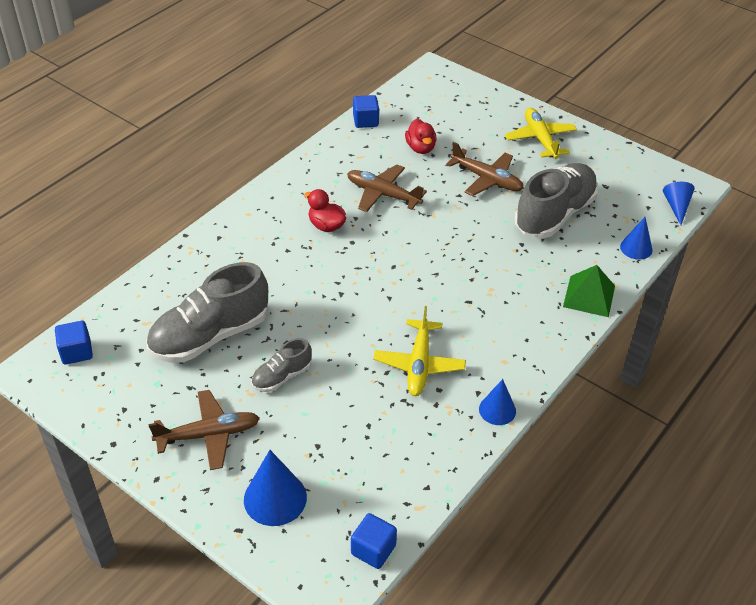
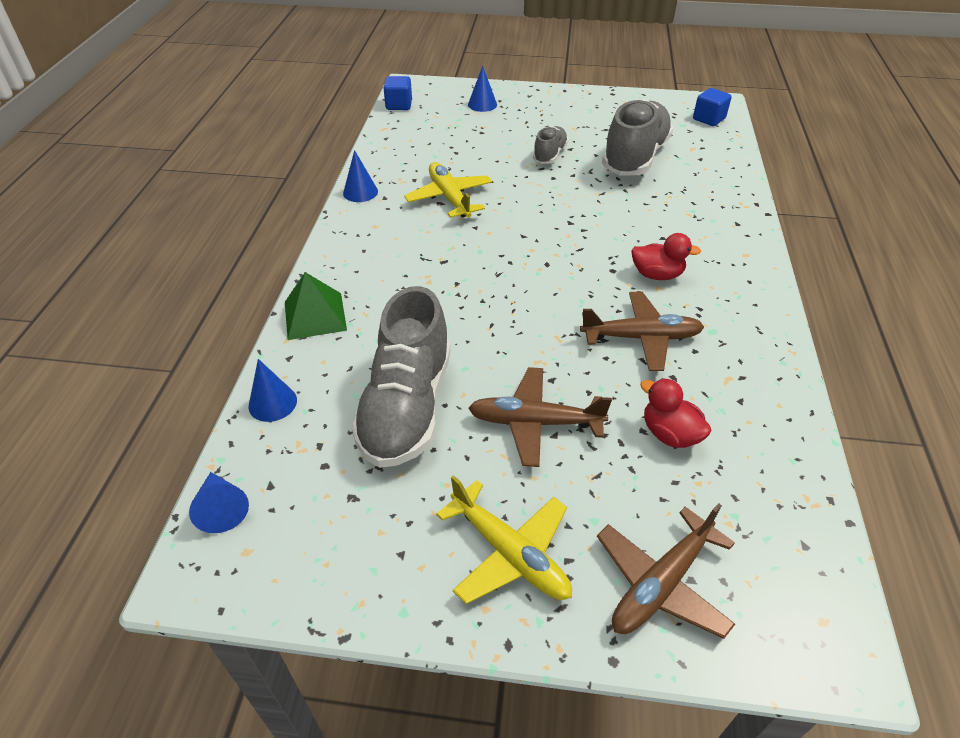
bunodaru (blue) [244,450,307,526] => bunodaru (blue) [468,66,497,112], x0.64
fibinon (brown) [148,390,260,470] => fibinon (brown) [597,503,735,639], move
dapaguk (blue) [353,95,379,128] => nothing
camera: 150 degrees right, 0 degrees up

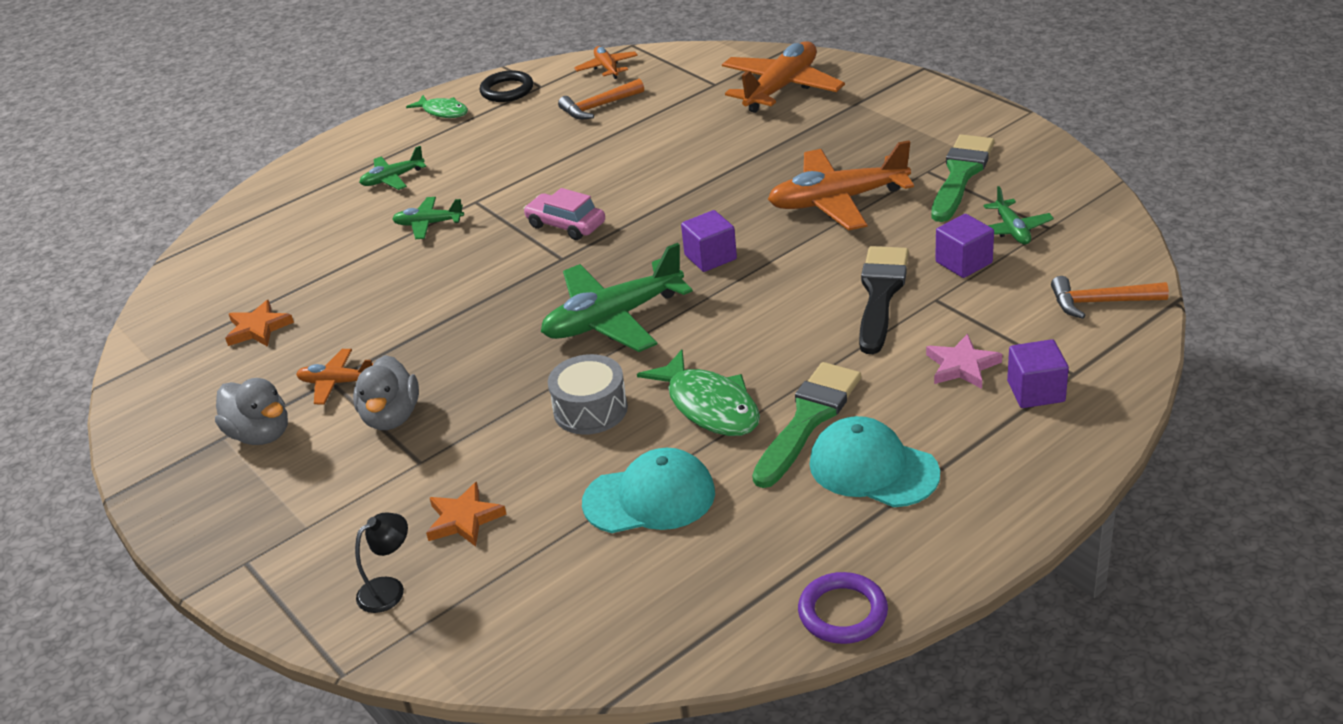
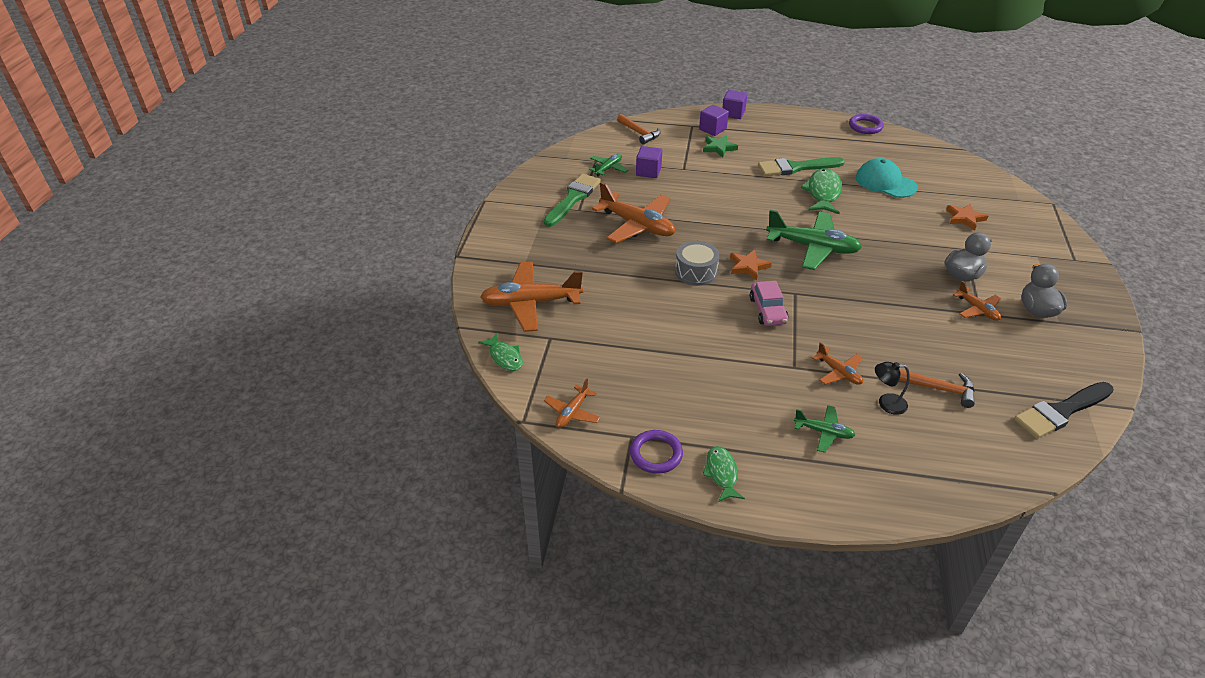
nothing => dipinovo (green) [478,333,523,371]
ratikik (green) [931,134,995,222] => ratikik (green) [544,174,601,227], 135 degrees clockwise
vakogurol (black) [479,70,533,102] => vakogurol (purple) [630,430,683,474]
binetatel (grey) [548,354,628,435] => binetatel (grey) [675,241,720,286], move
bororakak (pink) [926,334,1002,389] => bororakak (green) [703,135,738,158]
dapaguk (purple) [681,210,737,272] => dapaguk (purple) [722,90,747,119], move
bororakak (orange) [225,300,294,347] => bororakak (orange) [730,249,772,280], move
fibinon (green) [392,197,464,239] => fibinon (orange) [812,342,863,385]
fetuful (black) [355,513,408,613] => fetuful (black) [875,362,910,415], move
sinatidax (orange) [558,79,644,120] => sinatidax (orange) [899,369,975,408], move
ratikik (black) [859,246,909,354] => ratikik (black) [1014,382,1114,439], move
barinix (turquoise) [809,416,940,507] => nothing
camera: 135 degrees left, 5 degrees up

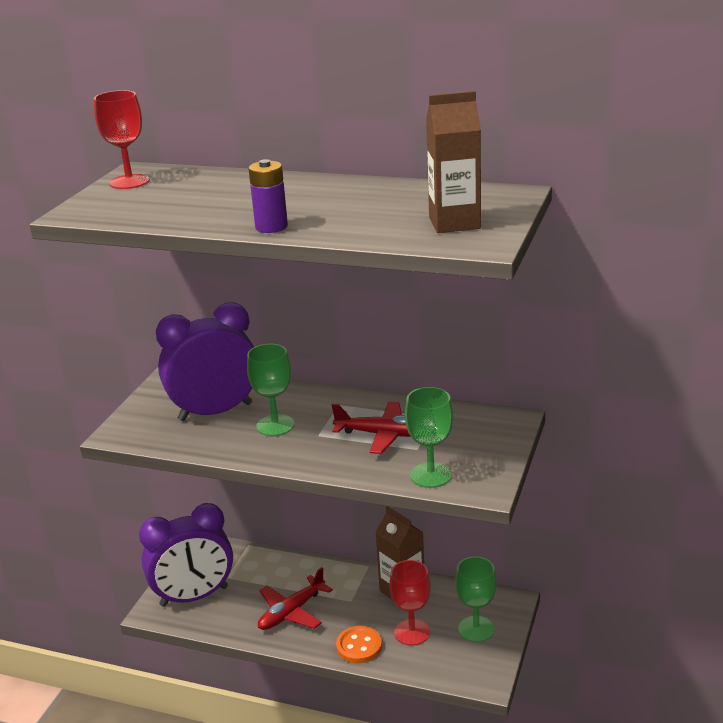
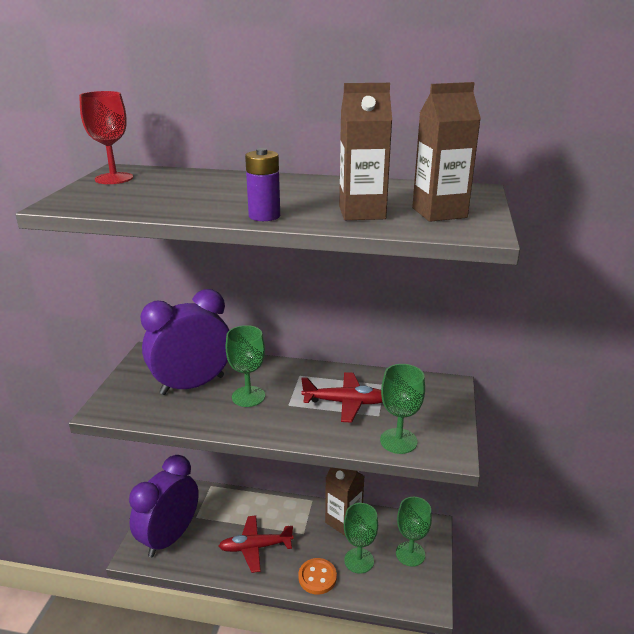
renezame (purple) [139,503,233,607] => renezame (purple) [129,455,199,557], 150 degrees clockwise
fibinon (red) [258,567,333,630] => fibinon (red) [219,515,293,573], 45 degrees clockwise
nothing => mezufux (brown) [339,83,392,220]
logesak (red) [389,560,431,646] => logesak (green) [344,503,378,574]
camera: 10 degrees left, 0 degrees up

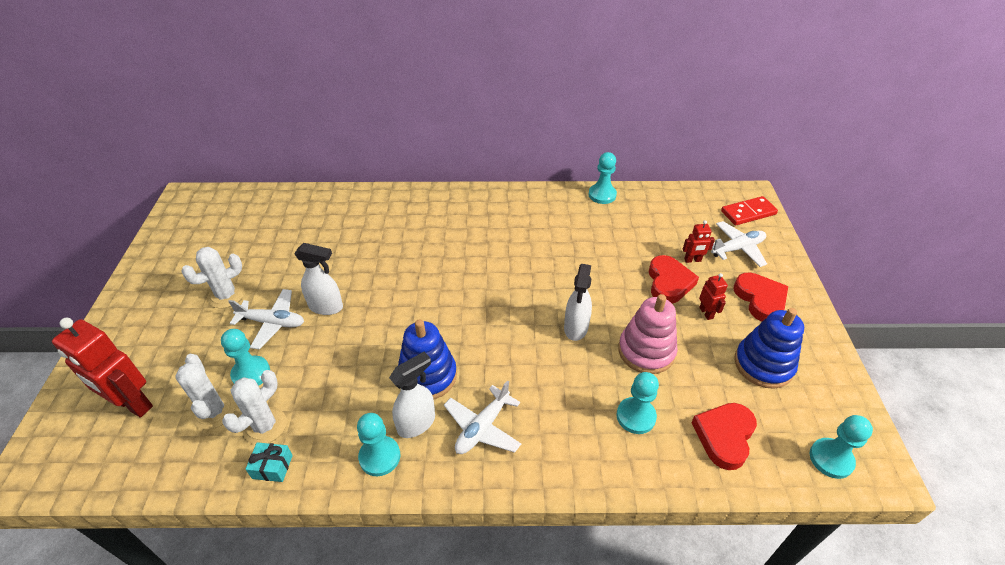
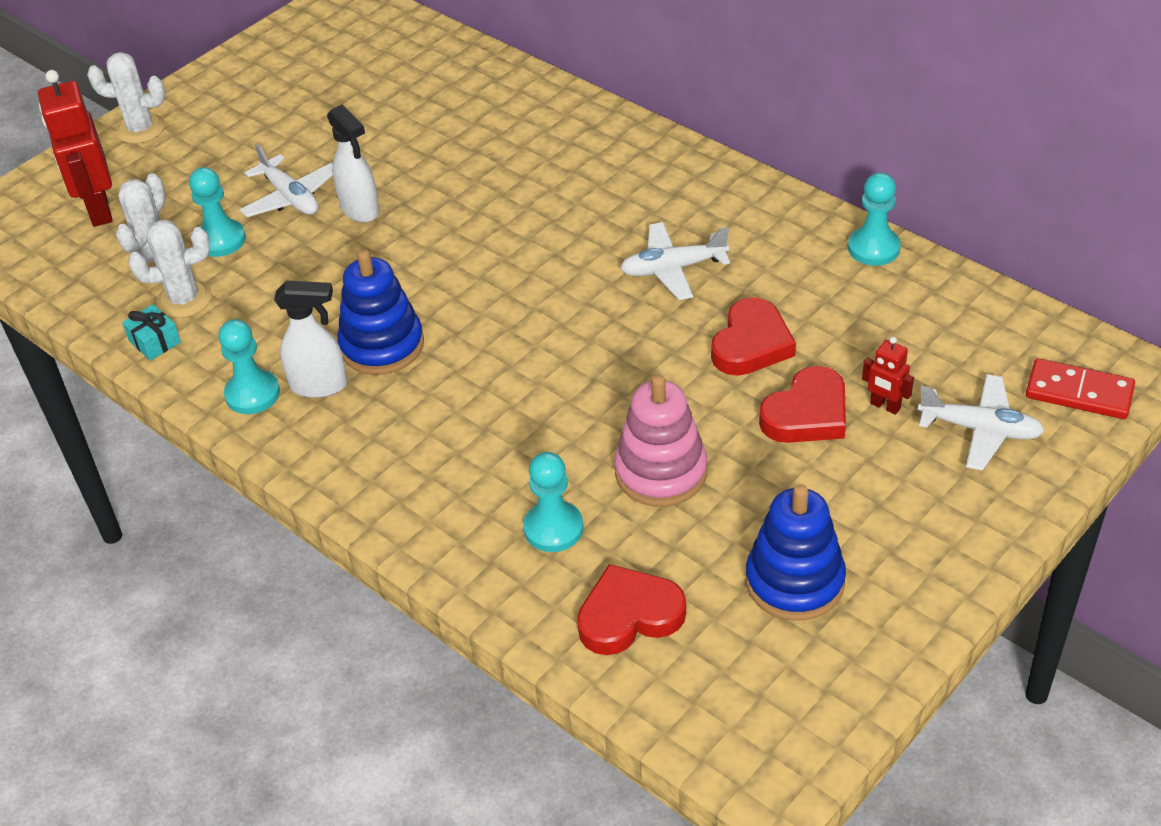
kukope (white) [181,247,244,308] => kukope (white) [87,52,165,144], move
fibinon (white) [444,380,521,454] => fibinon (white) [620,222,730,300], move
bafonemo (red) [733,273,788,321] => bafonemo (red) [711,297,796,376], move
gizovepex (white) [564,264,592,341] => nothing
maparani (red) [699,273,728,320] => nothing
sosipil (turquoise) [810,415,873,479] => nothing
camera: 45 degrees right, 0 degrees up

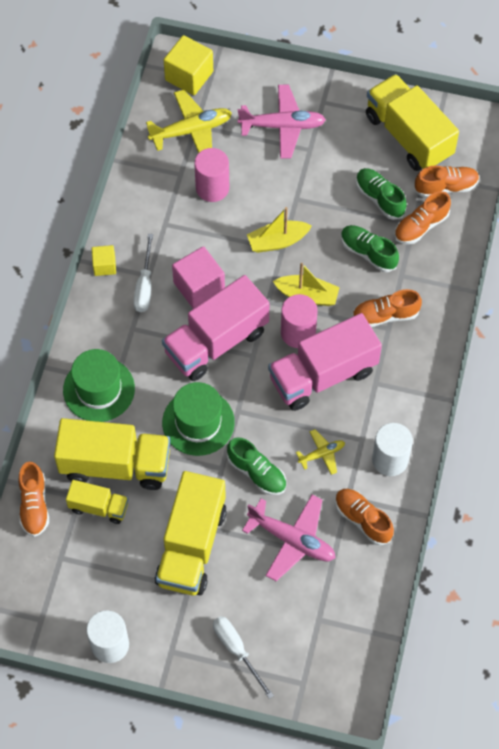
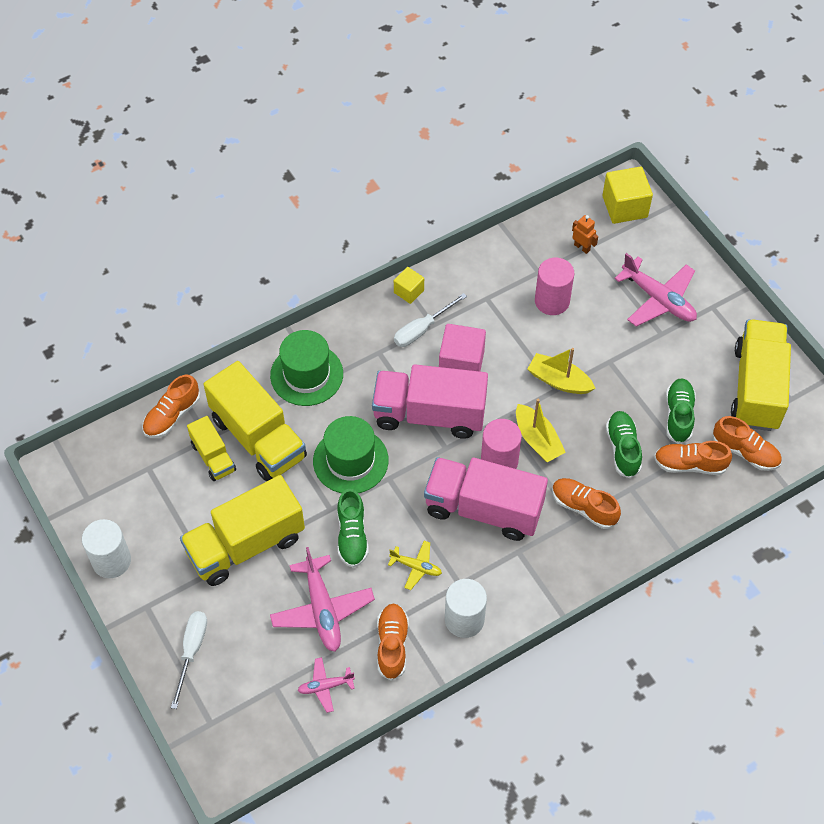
nothing => fibinon (pink) [297,657,355,713]
fibinon (yellow) [146,89,232,153] => maparani (orange) [572,215,598,254]
camera: 45 degrees right, 5 degrees down

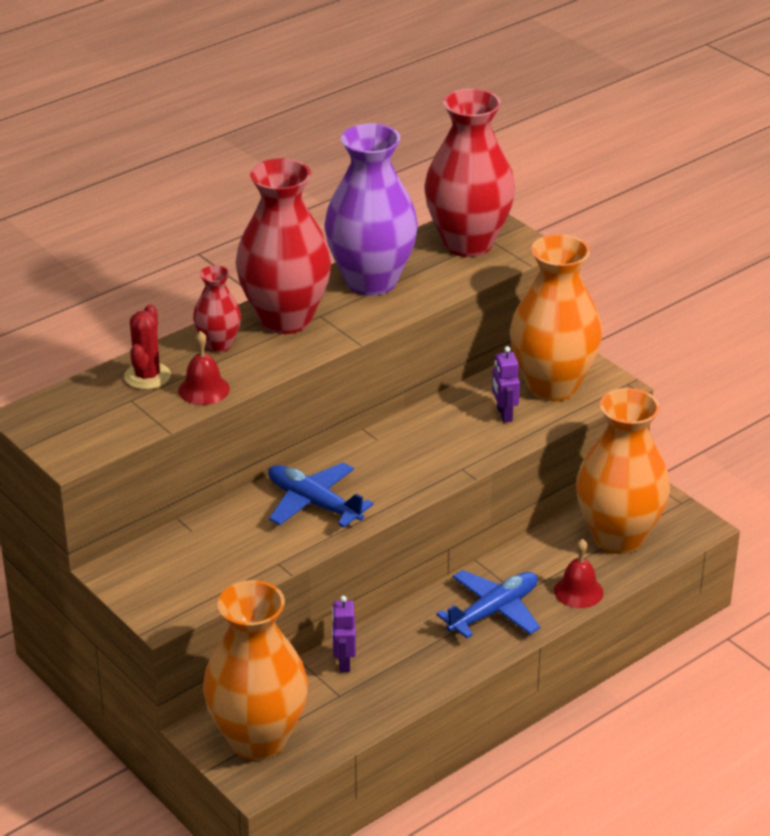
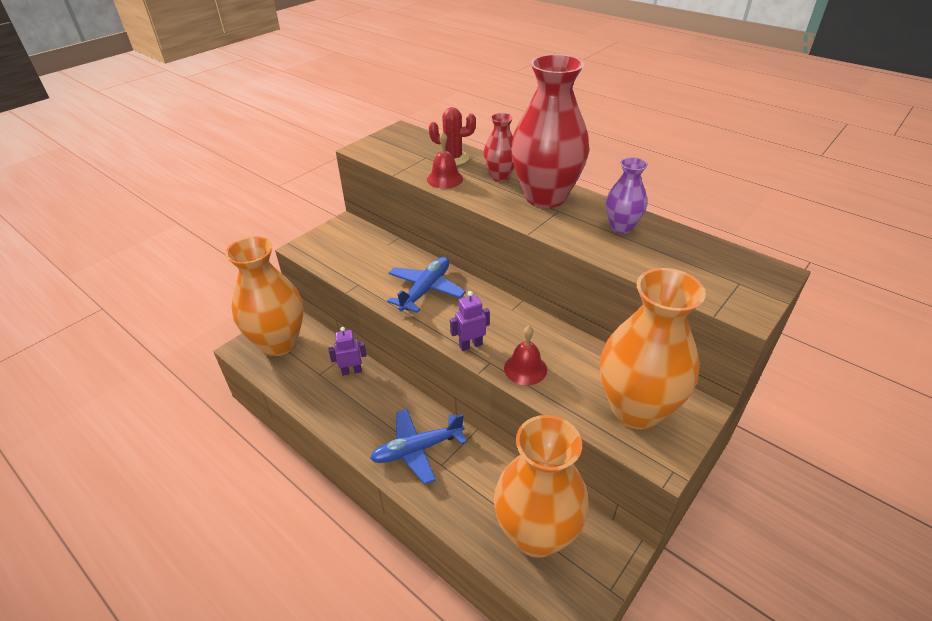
fibinon (blue) [436,570,540,638] => fibinon (blue) [370,409,467,485], 120 degrees clockwise
maparani (purple) [492,346,520,422] => maparani (purple) [450,291,490,351], move
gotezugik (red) [554,539,604,608] => gotezugik (red) [504,326,547,385], move
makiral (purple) [324,123,418,296] => makiral (purple) [606,157,648,233], x0.50
makiral (red) [424,88,515,257] => nothing
camera: 80 degrees right, 5 degrees up

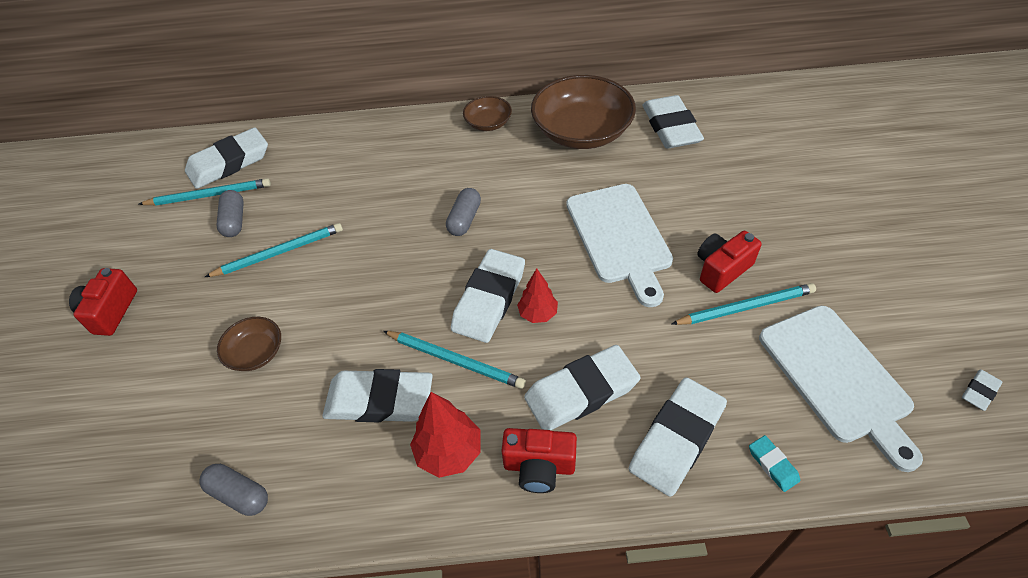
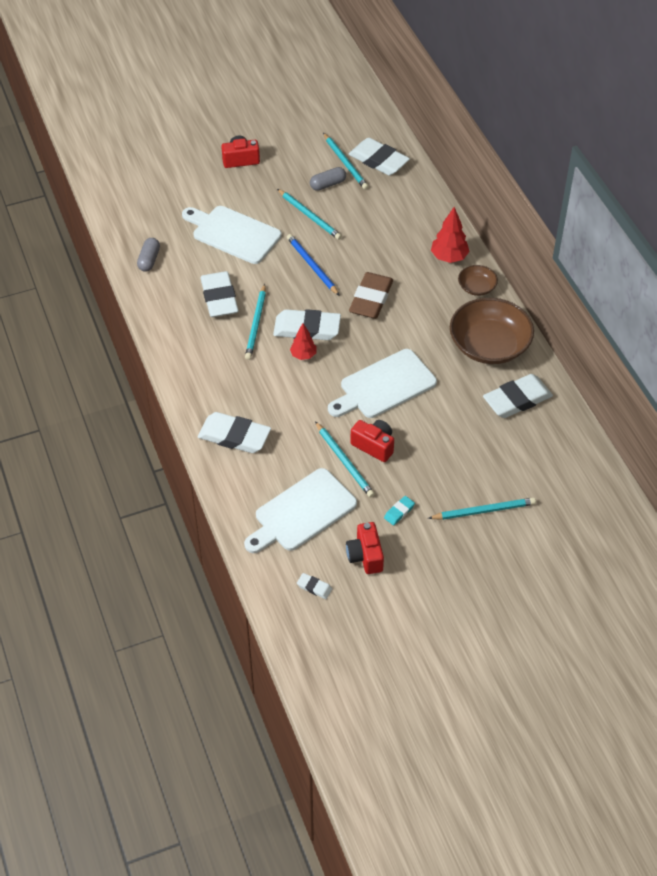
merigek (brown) [217,317,281,371] => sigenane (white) [182,206,282,264]
nothing => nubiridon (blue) [287,234,340,296]
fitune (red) [501,428,577,493] => fitune (red) [346,522,384,574], move
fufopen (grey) [446,188,481,236] => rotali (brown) [349,272,393,319]
rotali (turquoise) [749,435,800,492] => rotali (turquoise) [384,496,415,525], move
nothing => nubiridon (turquoise) [428,498,536,520]
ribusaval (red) [410,392,480,478] => ribusaval (red) [431,207,470,263], move
rotali (white) [524,345,641,430] => nothing
camera: 70 degrees right, 0 degrees up

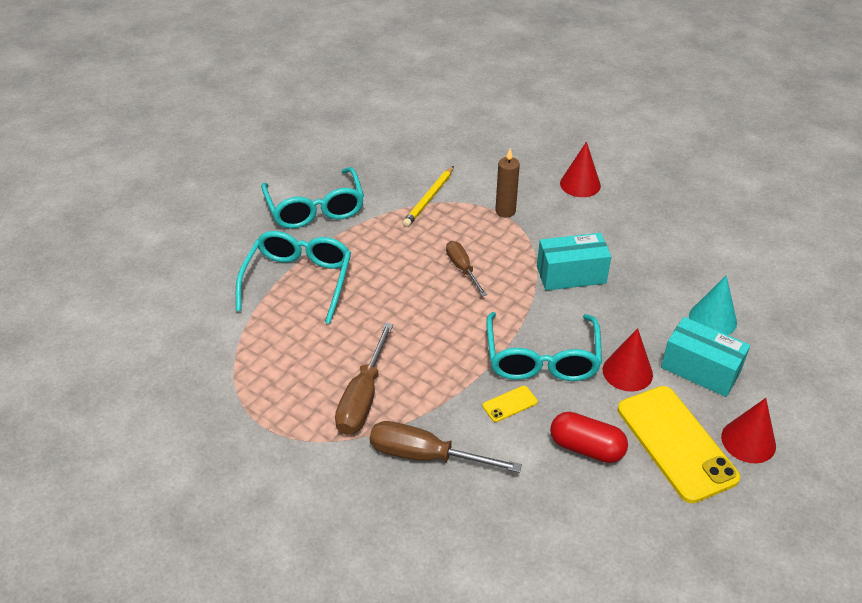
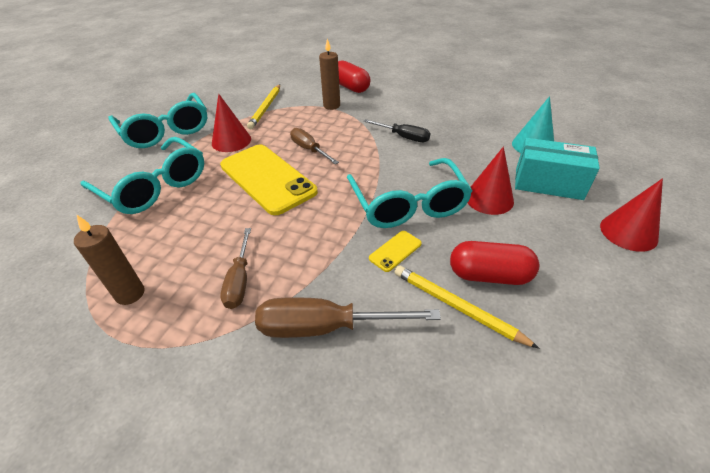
nothing => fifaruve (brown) [74,215,145,305]
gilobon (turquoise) [236,231,351,324] => gilobon (turquoise) [80,137,204,214], 135 degrees clockwise
bunodaru (red) [560,142,601,197] => bunodaru (red) [212,94,251,152], move
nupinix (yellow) [618,386,740,503] => nupinix (yellow) [220,145,318,215], move
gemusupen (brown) [335,323,393,435] => gemusupen (brown) [220,228,251,309], x0.64
nothing => fufopen (red) [338,60,370,93]
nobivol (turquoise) [537,233,612,291] => gemusupen (black) [363,119,430,142]
nothing => nubiridon (yellow) [394,265,539,349]
camera: 15 degrees left, 0 degrees up

